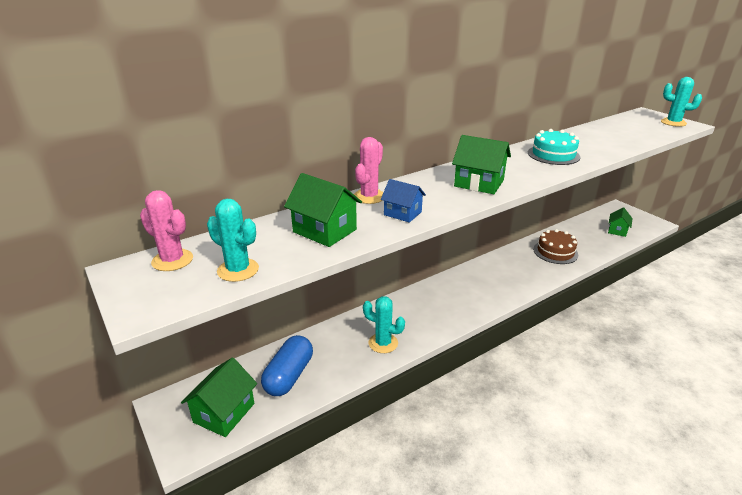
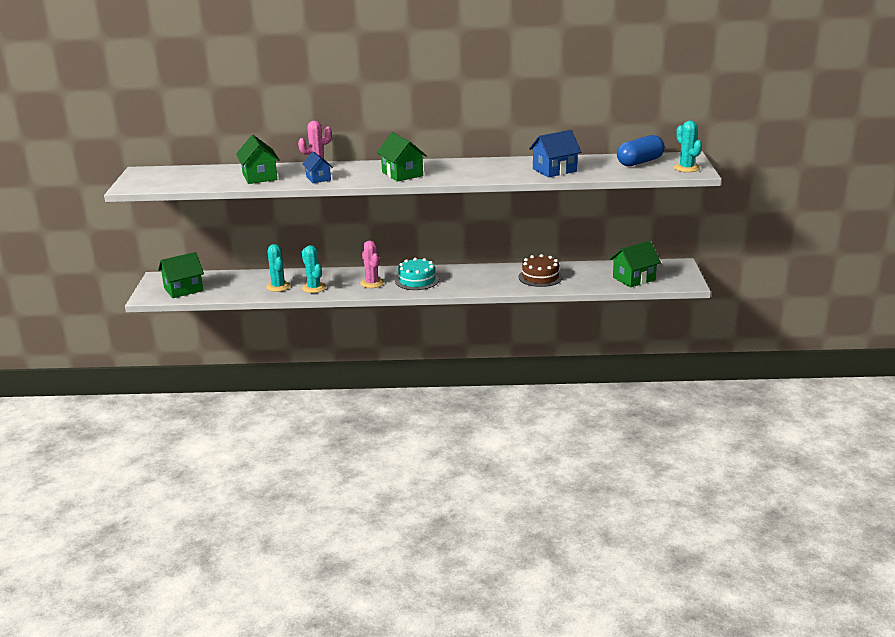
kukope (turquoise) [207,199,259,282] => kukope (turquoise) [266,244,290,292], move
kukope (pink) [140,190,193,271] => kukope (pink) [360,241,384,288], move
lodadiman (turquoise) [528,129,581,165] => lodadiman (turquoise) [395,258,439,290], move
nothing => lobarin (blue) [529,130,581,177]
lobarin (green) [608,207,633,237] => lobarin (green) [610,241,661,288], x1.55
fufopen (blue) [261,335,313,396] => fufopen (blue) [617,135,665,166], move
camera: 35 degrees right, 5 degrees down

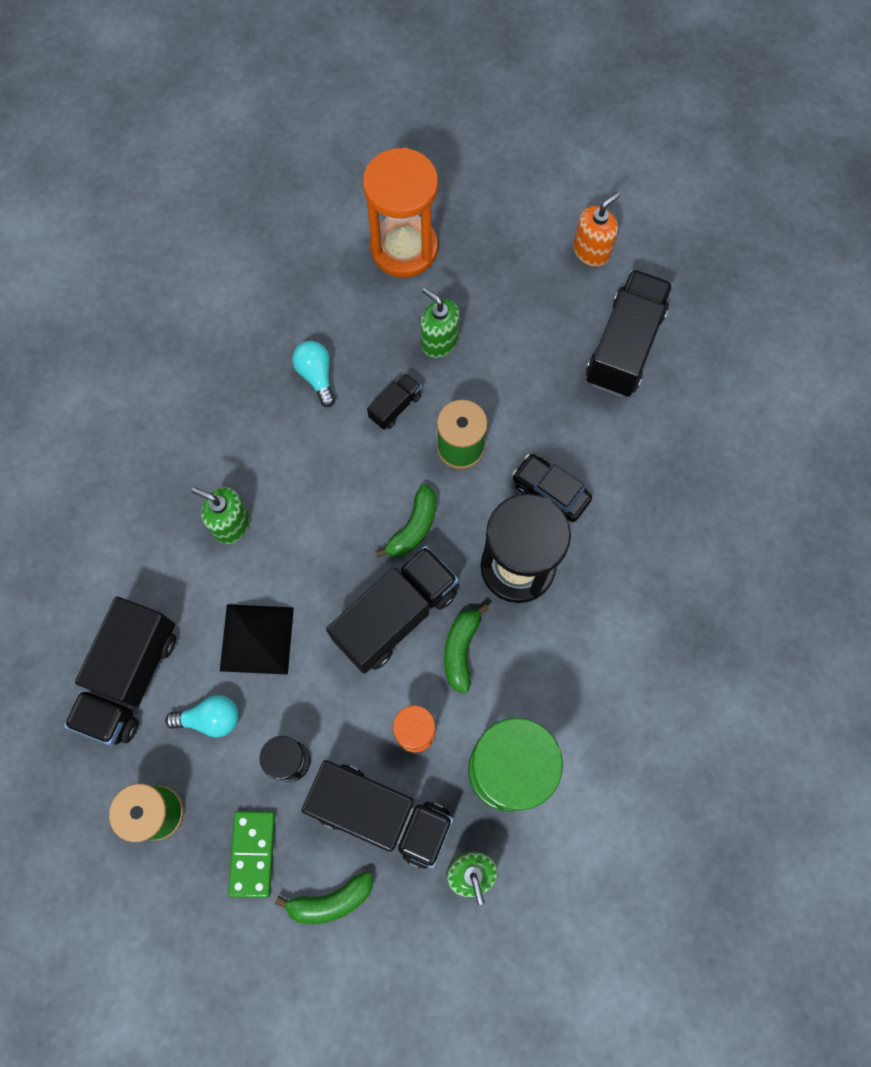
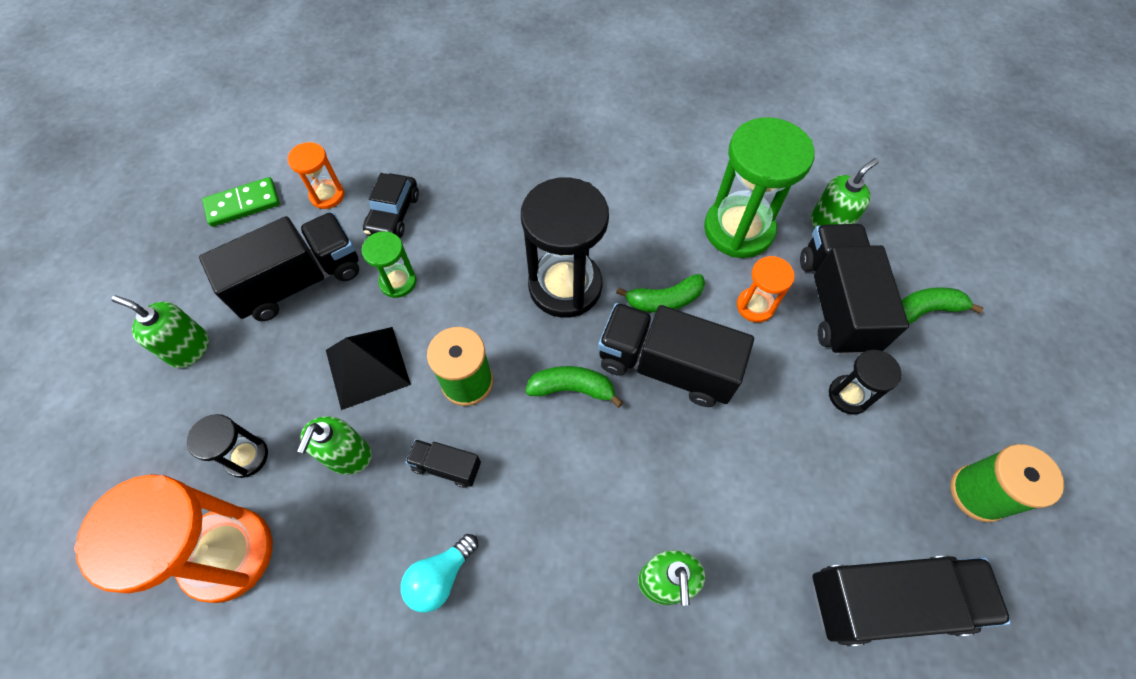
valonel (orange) [573,192,620,267] => valonel (green) [111,296,209,368]
nothing => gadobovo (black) [187,414,268,478]
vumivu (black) [586,269,673,397] => vumivu (black) [199,212,359,321], 150 degrees clockwise
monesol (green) [228,811,275,898] => monesol (green) [202,177,280,227], move
nothing => gadobovo (orange) [287,142,345,209]
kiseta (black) [220,604,294,675] => kiseta (black) [326,327,411,410], move
nothing => gadobovo (green) [362,231,417,298]
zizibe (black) [512,454,592,522] => zizibe (black) [363,173,419,238], move
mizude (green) [275,872,373,924] => mizude (green) [902,287,984,324], 60 degrees counterclockwise
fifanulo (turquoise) [165,695,239,738] => nothing
camera: 115 degrees left, 10 degrees down

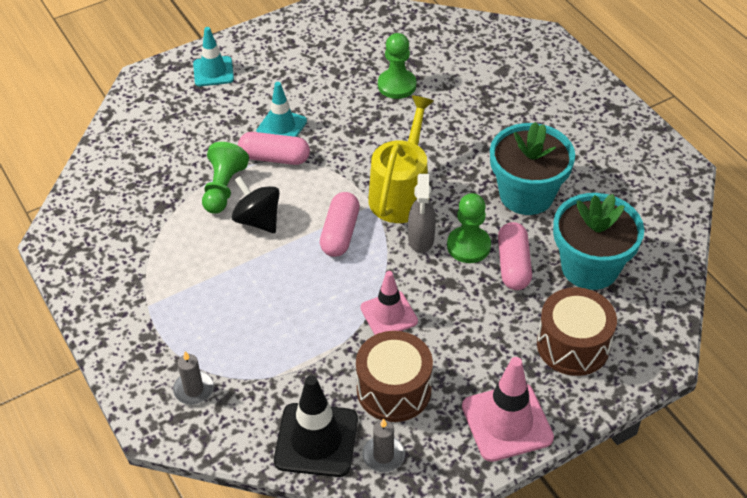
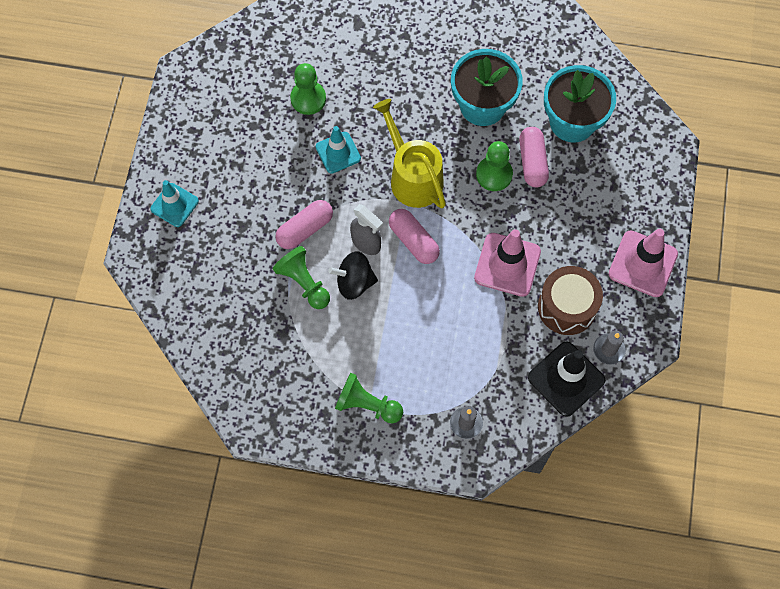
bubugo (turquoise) [256,82,307,137] => bubugo (turquoise) [316,126,361,174], move
nothing => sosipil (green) [335,373,403,424]
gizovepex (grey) [408,174,436,253] => gizovepex (grey) [350,204,383,255], move
bubugo (pink) [360,271,418,335] => bubugo (pink) [474,229,541,297], x1.51
fufopen (pink) [498,222,532,290] => fufopen (pink) [519,127,549,187], 45 degrees clockwise
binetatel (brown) [537,287,617,376] => nothing
camera: 50 degrees left, 20 degrees up

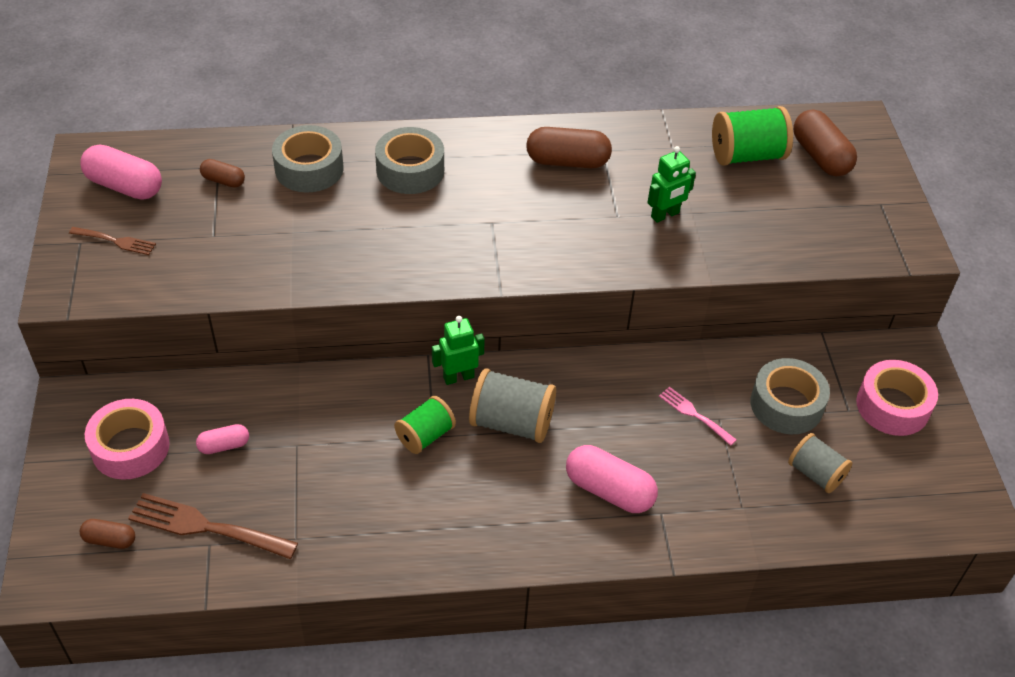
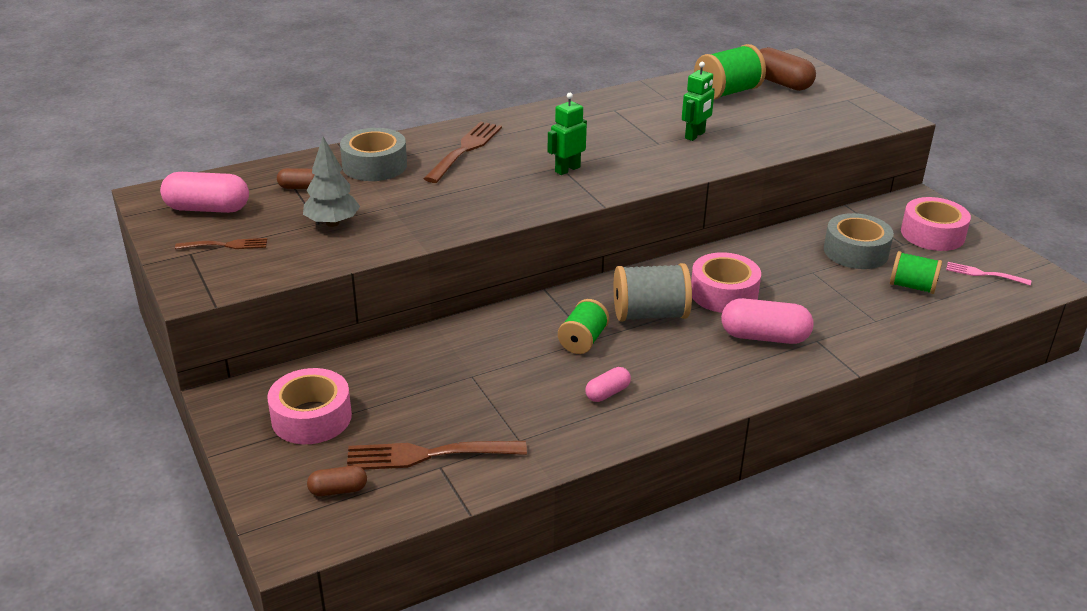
nothing => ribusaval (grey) [303,137,360,227]
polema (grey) [375,127,444,194] => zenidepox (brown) [424,121,502,183]
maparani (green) [432,316,485,385] => maparani (green) [547,93,587,175], move
fufopen (pink) [196,424,249,454] => fufopen (pink) [585,367,631,402], move
nothing => polema (pink) [691,252,761,313]
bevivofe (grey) [788,433,852,493] => bevivofe (green) [890,251,942,294]
zenidepox (pink) [659,387,737,446] => zenidepox (pink) [946,262,1031,285], move
fufopen (brown) [526,127,612,168] => nothing
camera: 20 degrees left, 15 degrees down

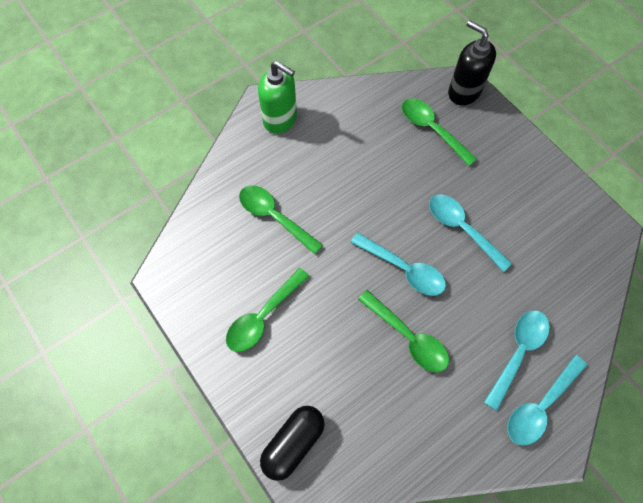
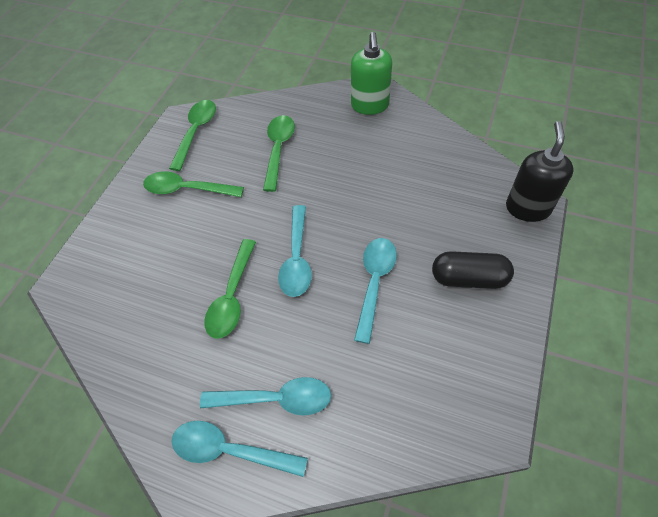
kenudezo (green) [402,98,477,166] => kenudezo (green) [169,100,216,171], move
fufopen (black) [260,406,325,481] => fufopen (black) [432,251,514,289], move
camera: 60 degrees right, 10 degrees down

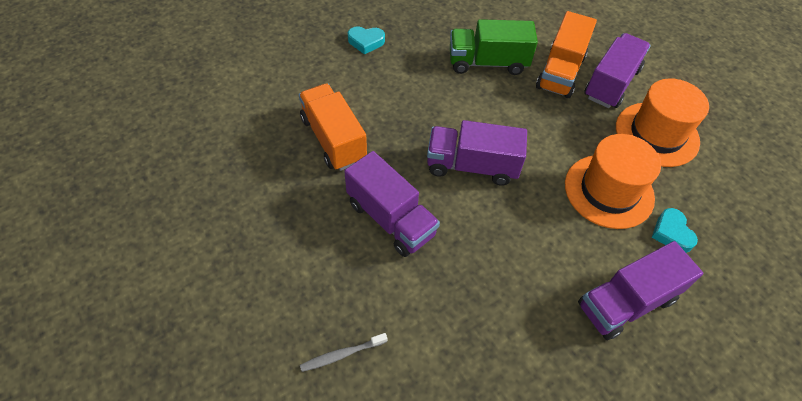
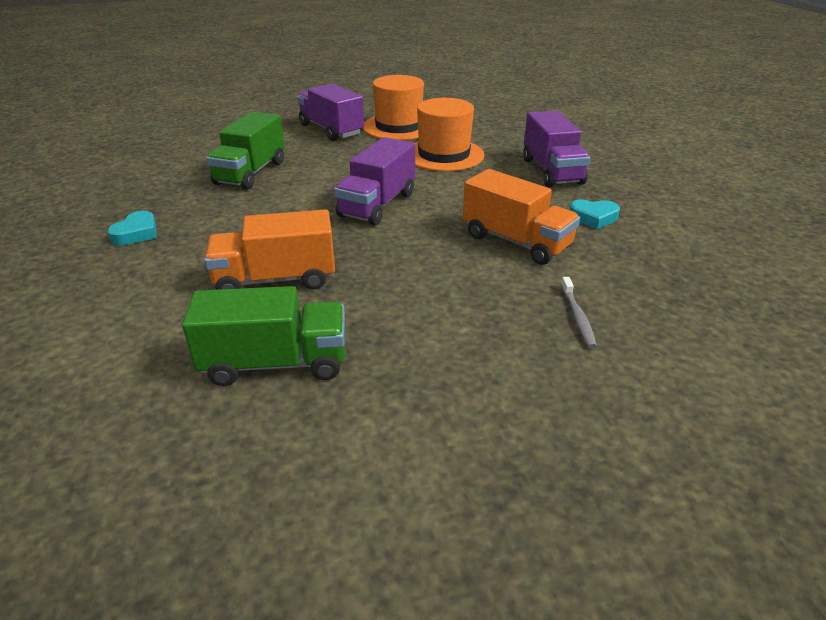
nothing => vumivu (green) [182,286,345,386]
vumivu (orange) [536,11,597,98] => vumivu (orange) [463,169,580,265], move
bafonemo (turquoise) [652,208,698,253] => bafonemo (turquoise) [570,199,620,229], move
vumivu (purple) [344,151,440,257] => nothing
camera: 70 degrees left, 20 degrees down

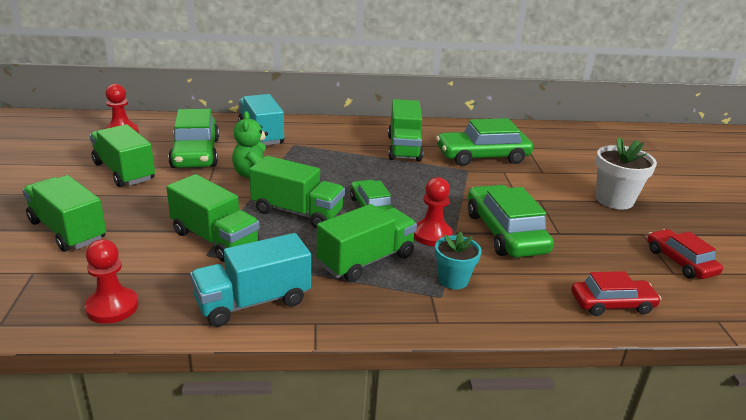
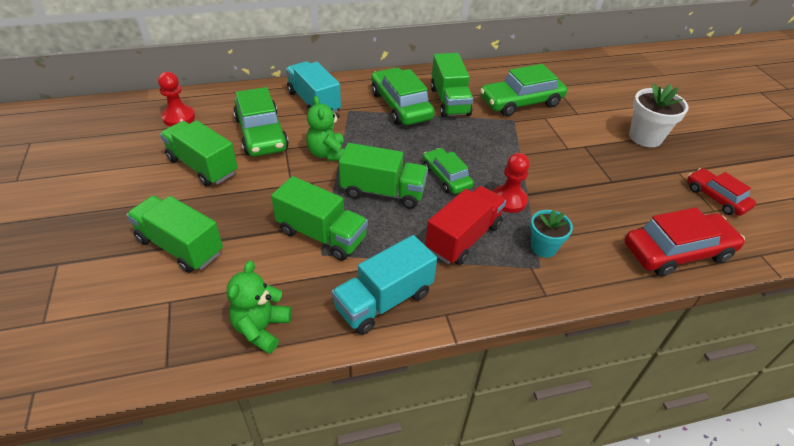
sosipil (red) [85,239,138,324] => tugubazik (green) [227,261,291,354]
zizibe (green) [468,185,554,258] => zizibe (green) [371,68,435,125], move
vumivu (green) [317,204,417,282] => vumivu (red) [425,186,506,265]
zizibe (red) [571,271,661,316] => zizibe (red) [624,207,745,277], x1.61
camera: 10 degrees left, 15 degrees up

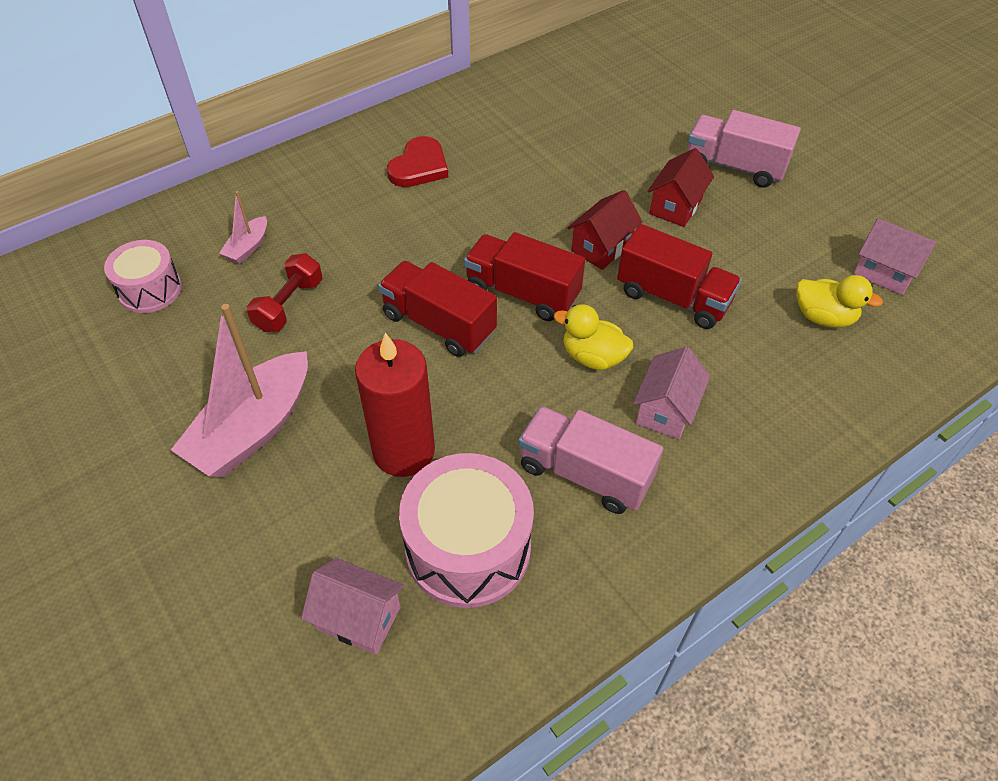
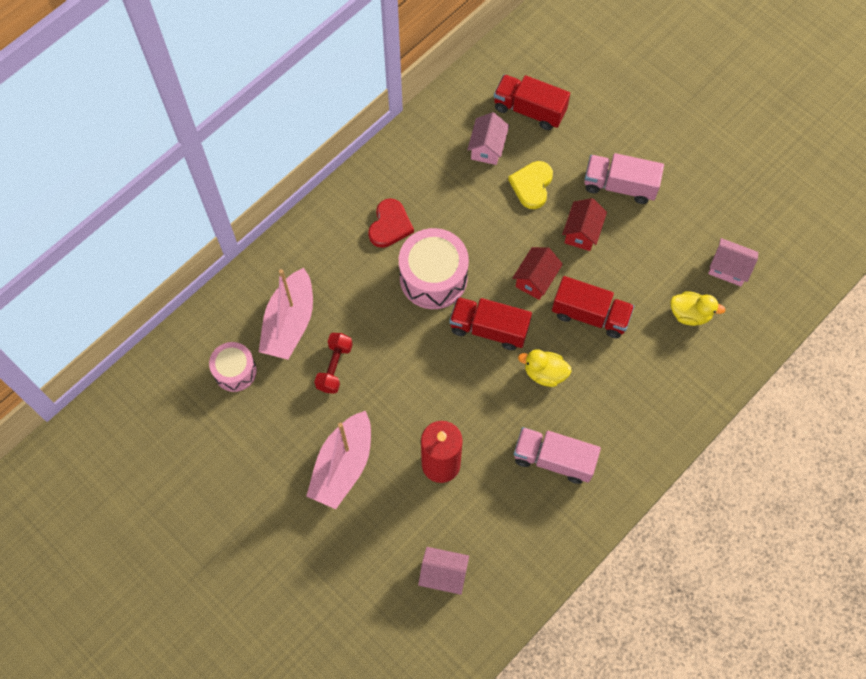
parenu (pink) [219,191,267,264] => parenu (pink) [259,268,313,360], x2.14
binetatel (pink) [399,453,534,608] => binetatel (pink) [399,228,469,309], move
lobarin (pink) [633,347,710,440] => lobarin (pink) [467,112,509,165], move
vumivu (red) [378,261,497,357] => vumivu (red) [494,74,570,130], move
nothing => bafonemo (yellow) [508,161,553,209]
camera: 10 degrees left, 15 degrees up

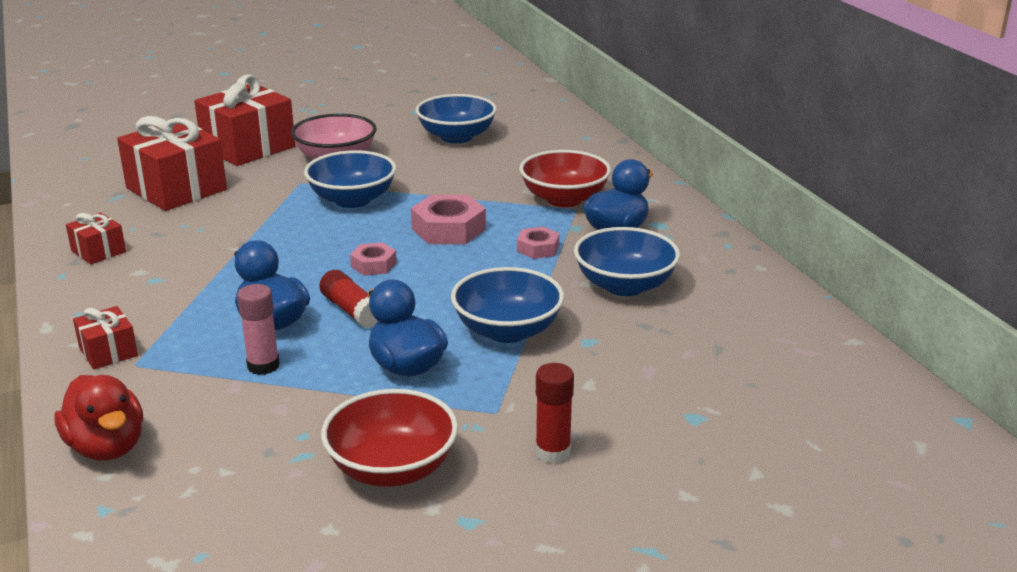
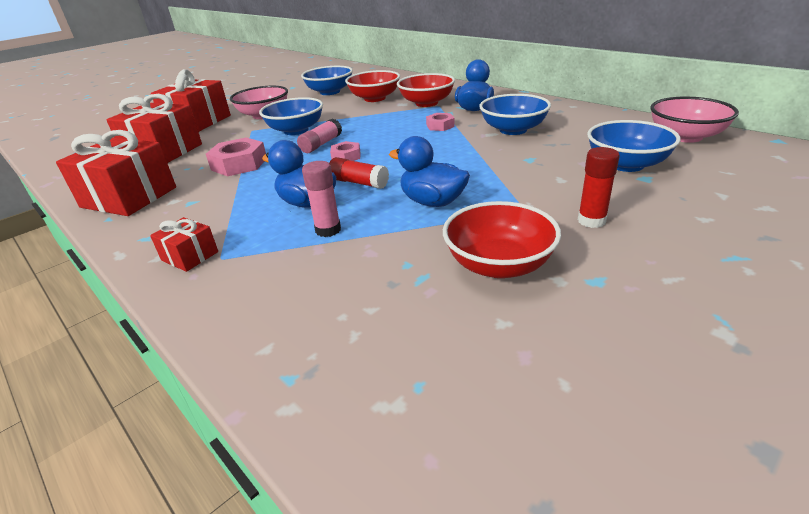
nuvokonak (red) [66,213,126,264] => nuvokonak (red) [56,130,176,216], x2.04
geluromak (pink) [411,194,486,244] => geluromak (pink) [206,137,266,176], move
nothing => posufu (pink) [297,118,342,153]
nothing => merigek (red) [345,70,400,102]
merigek (blue) [451,267,564,343] => merigek (blue) [587,120,680,172], move
nothing => merigek (pink) [650,97,739,143]
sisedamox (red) [54,375,143,461] => nothing
camera: 20 degrees left, 5 degrees up

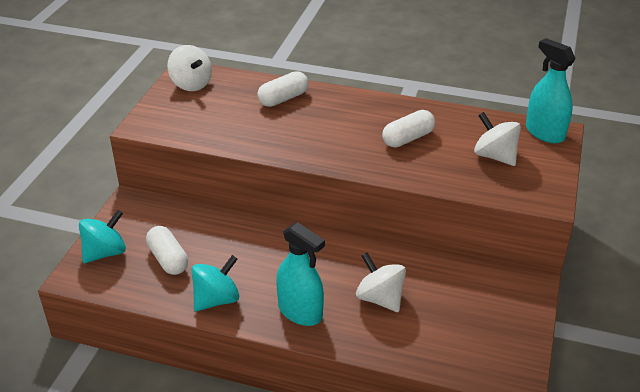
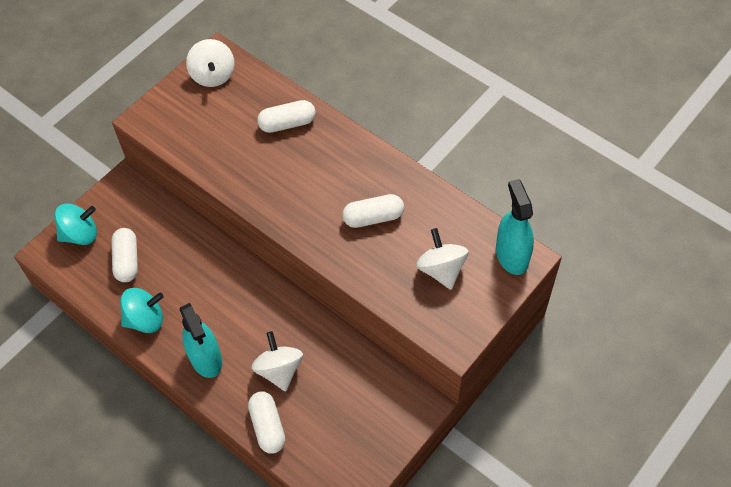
nothing => fufopen (white) [248,391,286,454]
camera: 25 degrees right, 20 degrees up

